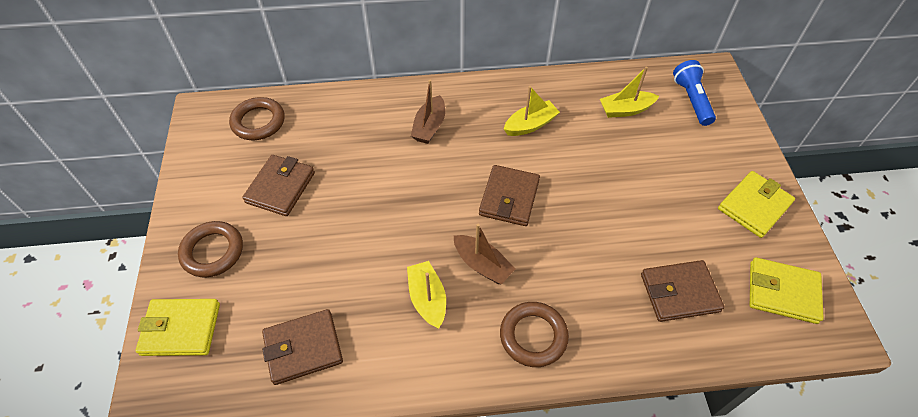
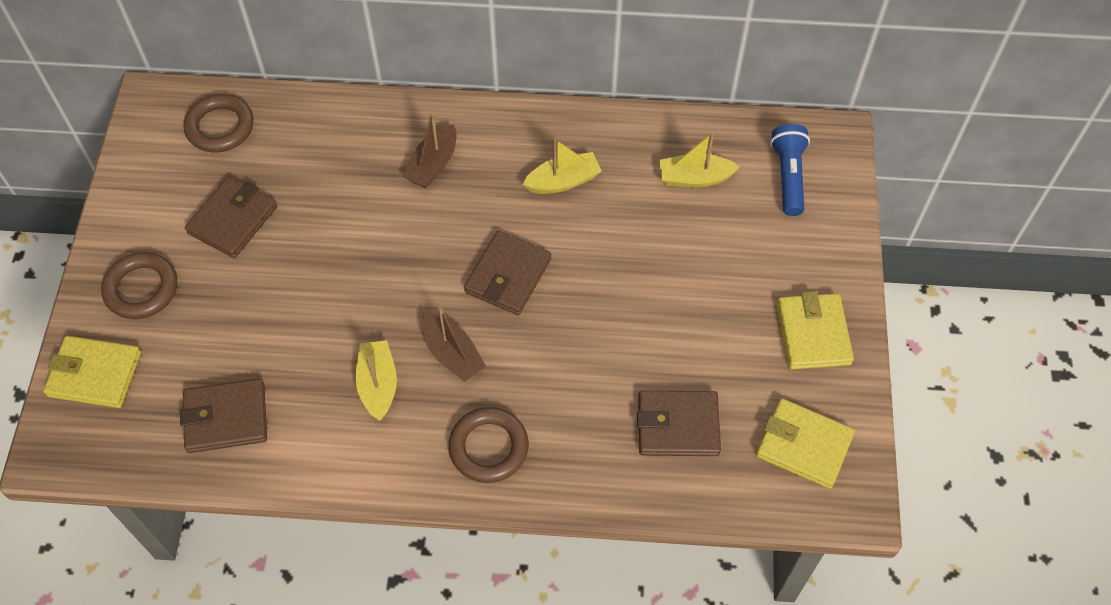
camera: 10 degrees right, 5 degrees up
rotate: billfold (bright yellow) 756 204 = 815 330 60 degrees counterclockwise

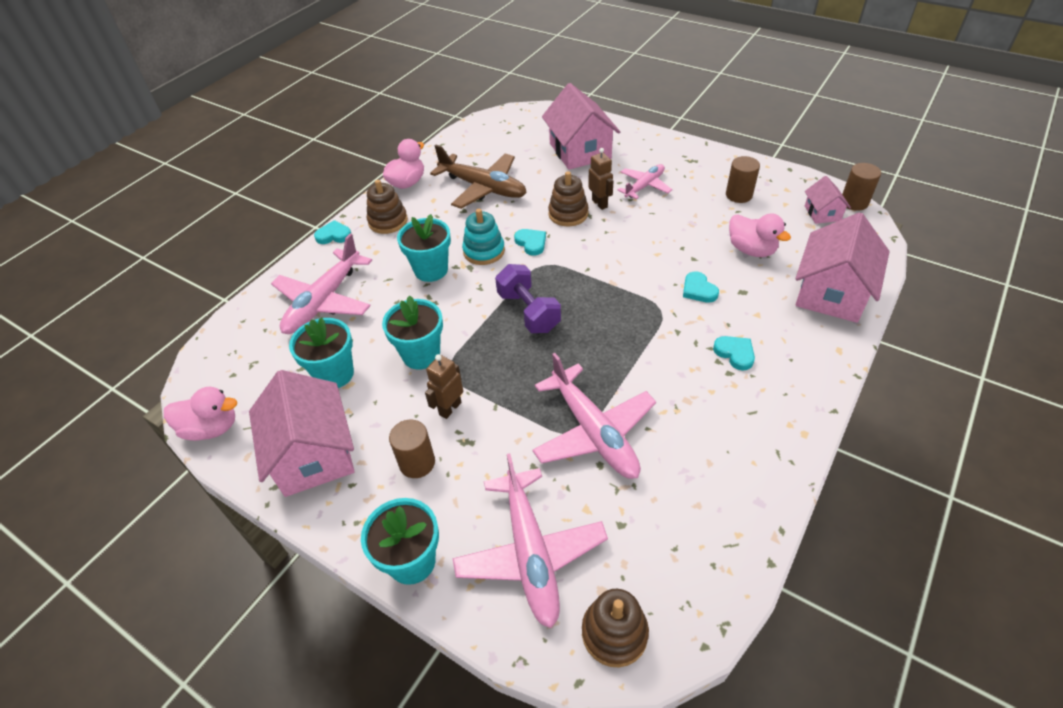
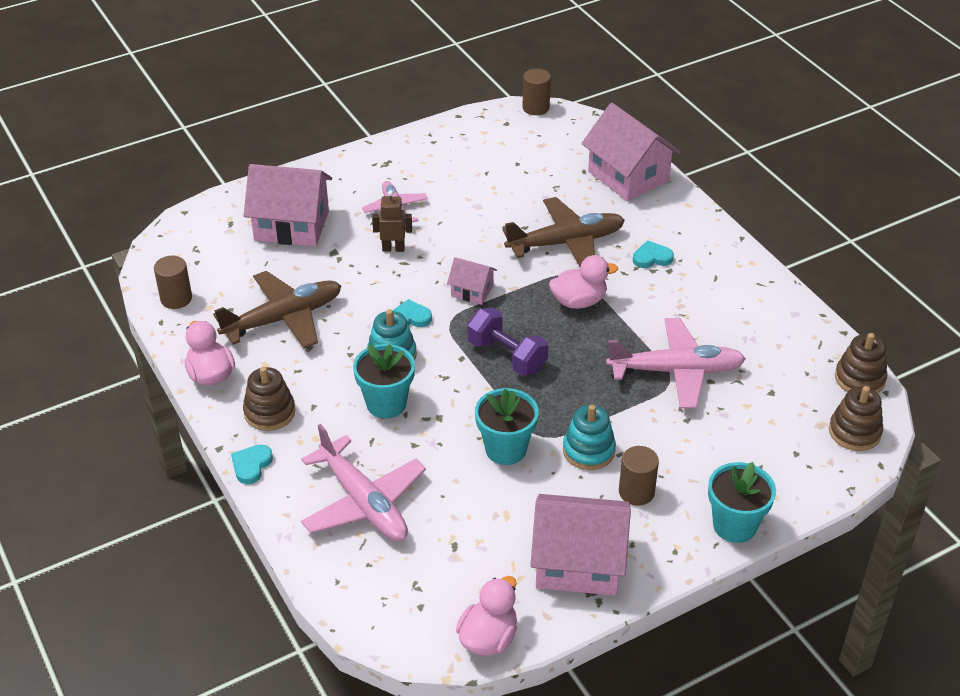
camera: 65 degrees left, 5 degrees down
delete: potted plant (turquoise) 321 352; plane (pink) 530 540
move: solid cylinder (russet) 743 179 to 173 282; toy house (pink) 828 200 to 472 281; duck (pink) 760 235 to 583 282; ring stacker (russet) 568 198 to 861 363
replace: love heart (turquoise) 701 287 to plane (russet) 563 232; toy robot (russet) 444 386 to ring stacker (turquoise) 589 437
rotate: dumbbell (royal purple) 528 298 = 507 341 45 degrees clockwise

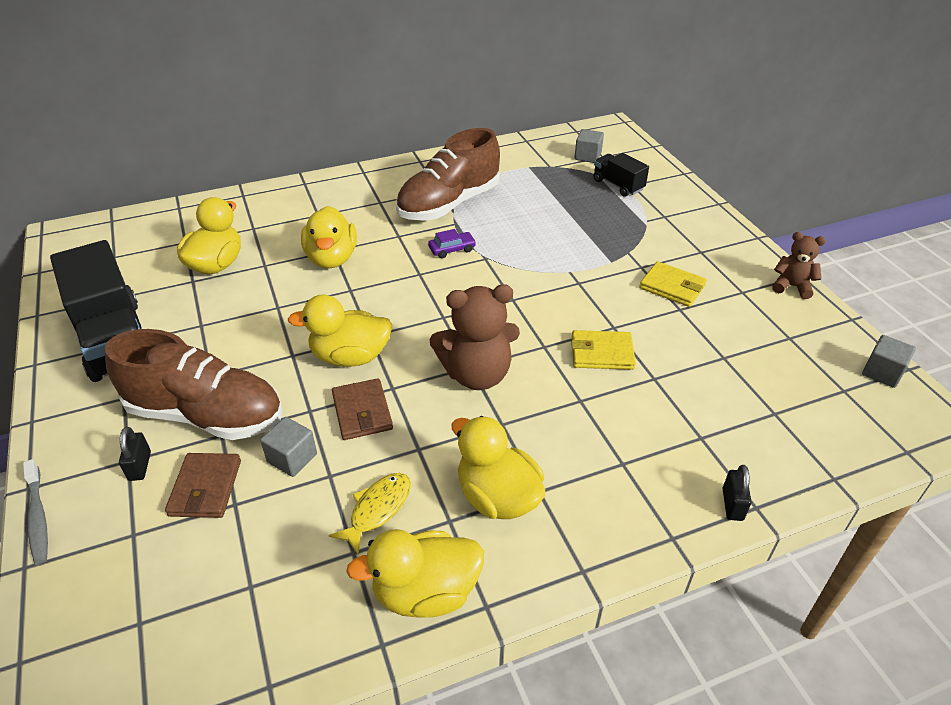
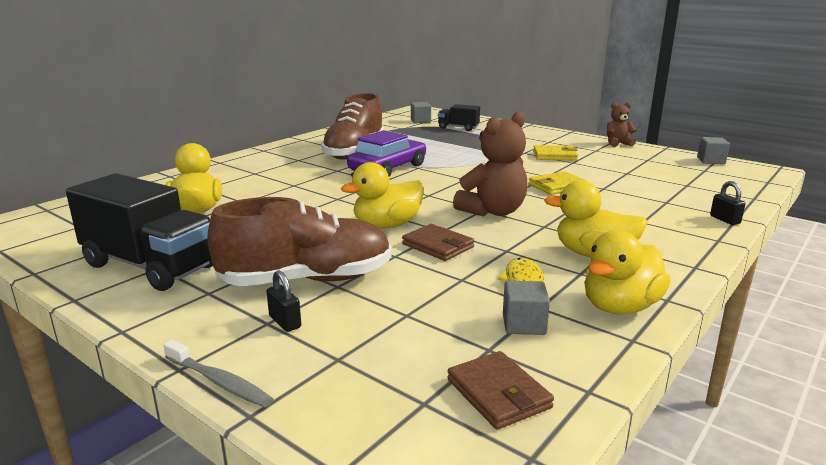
camera: 30 degrees left, 20 degrees down
delete: duck (bright yellow) 329 237
move: billfold (russet) 203 485 to 500 390; cube (grey) 288 447 to 526 308
resize: car (royal purple) 452 244 = 386 153 x2.25

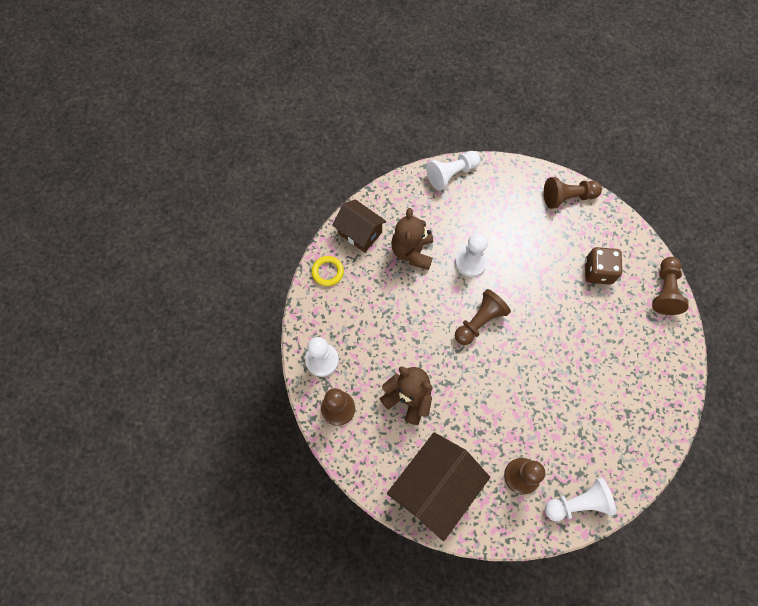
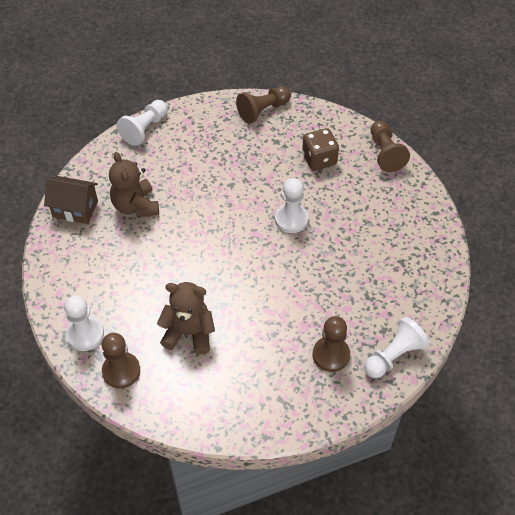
camera: 25 degrees left, 15 degrees down
delete: ring (bright yellow) 328 271; toy house (russet) 438 486; chess pawn (russet) 483 317
move: chess pawn (snow-white) 471 255 to 292 205

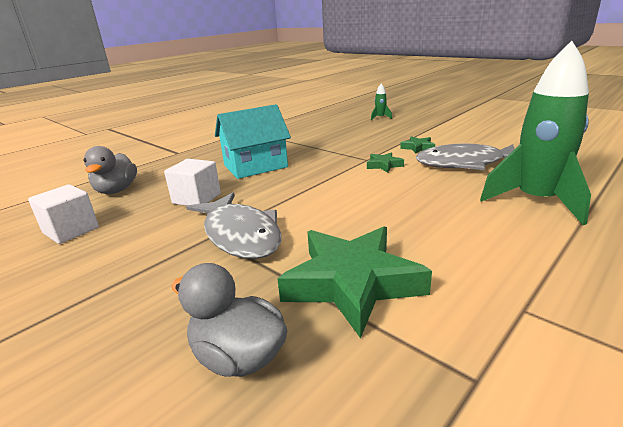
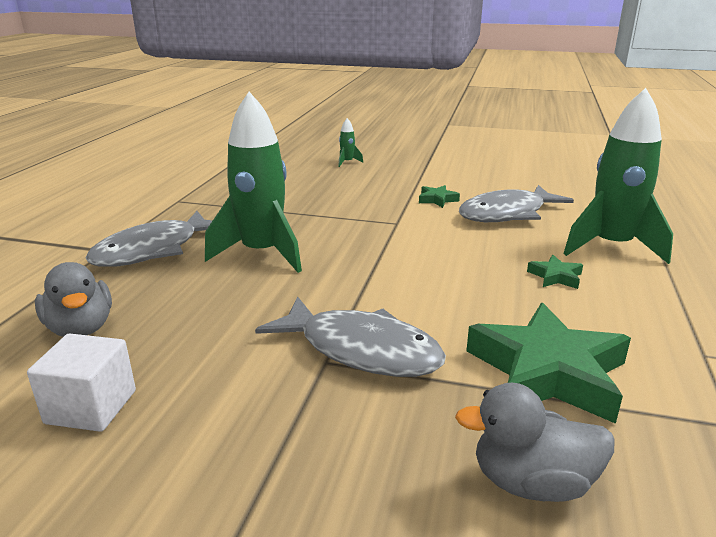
camera: 30 degrees left, 0 degrees up
delete: cube (snow-white) 192 182
insert: fish figure (grey) 149 239
move: star shape (green) 385 162 to 555 272
replace: toy house (turquoise) 253 141 to spaceship (green) 253 182

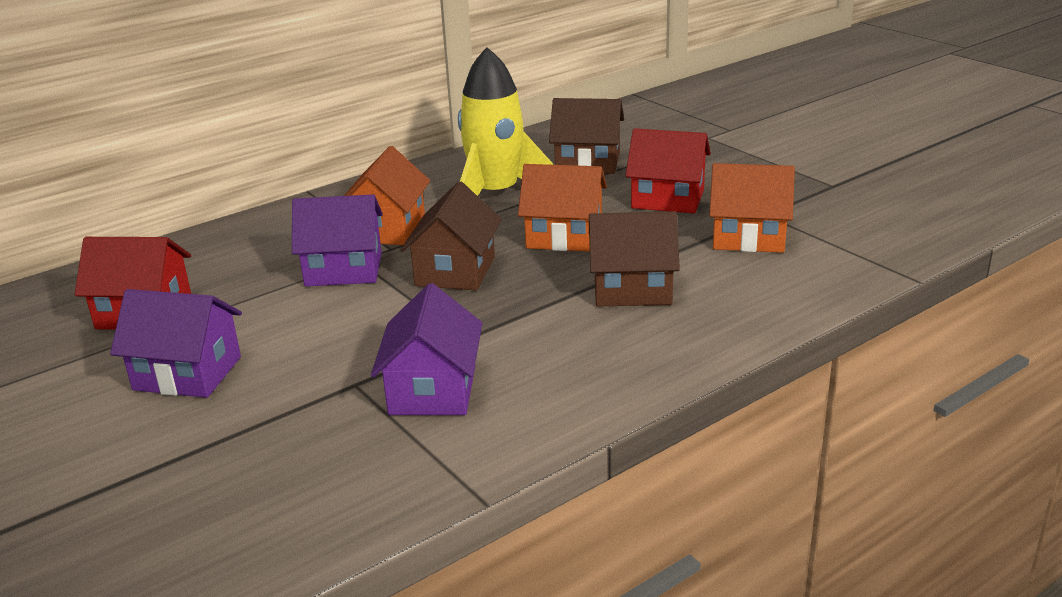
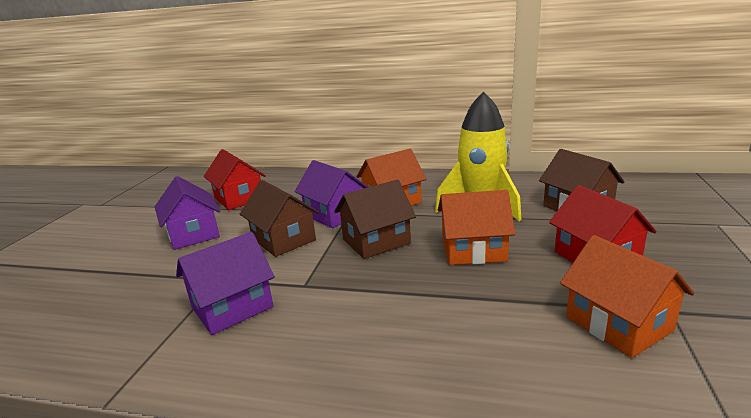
camera: 50 degrees right, 5 degrees down
move: toy house (russet) 634 258 to 279 218
rotate: toy house (bright orange) 562 208 = 476 227 60 degrees counterclockwise

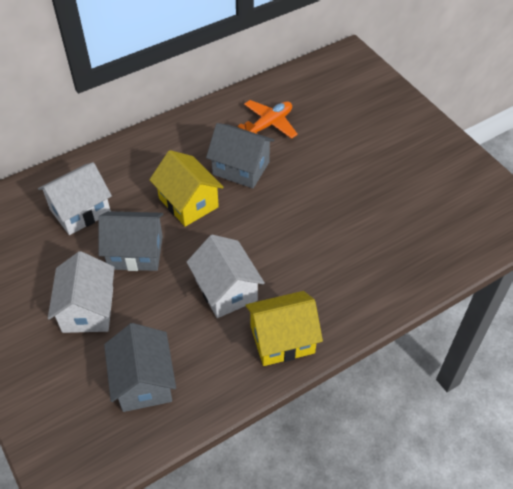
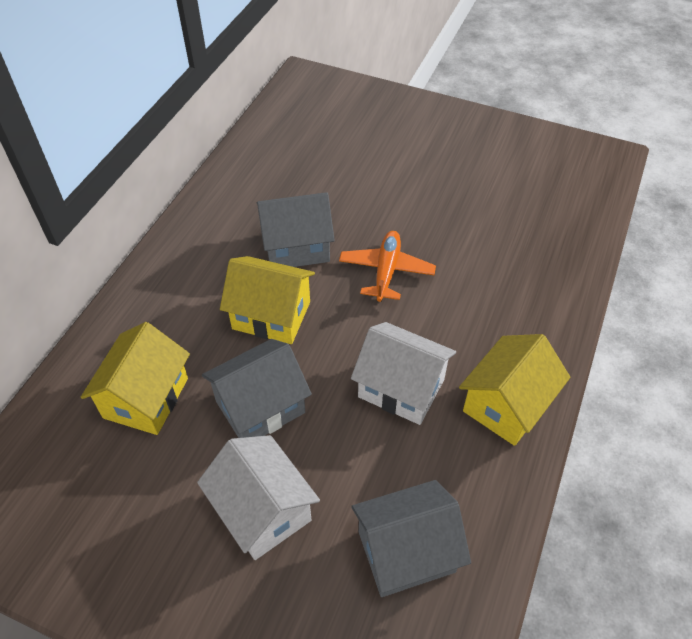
camera: 35 degrees left, 0 degrees up
move: plane (bright orange) 268 119 to 387 266
recolor: toy house (snow-white) 75 198 to toy house (bright yellow) 135 378
rotate: toy house (grey) 140 367 = 411 538 60 degrees counterclockwise

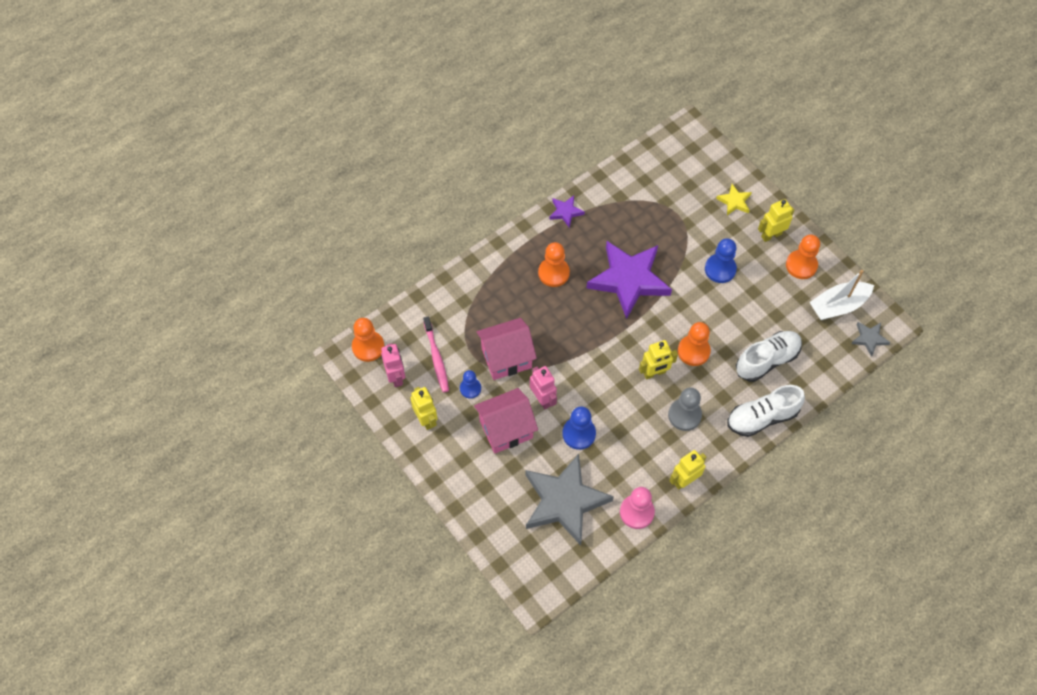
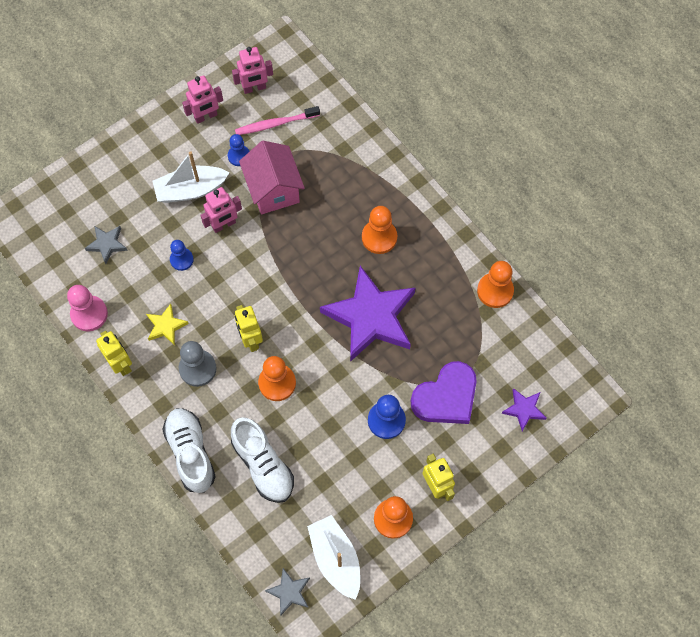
camera: 90 degrees right, 5 degrees up
insert: love heart (royal purple) 443 392
move: star shape (bright yellow) 734 199 to 167 324; chess pawn (bright orange) 368 340 to 495 284; star shape (royal purple) 567 212 to 524 409
replace: toy house (pink) 506 421 to boat (snow-white) 191 177
recolor: toy robot (bright yellow) 423 408 to toy robot (pink) 202 99
resize: star shape (grey) 569 499 = 106 245 x0.44; chess pawn (royal blue) 579 428 = 182 255 x0.65

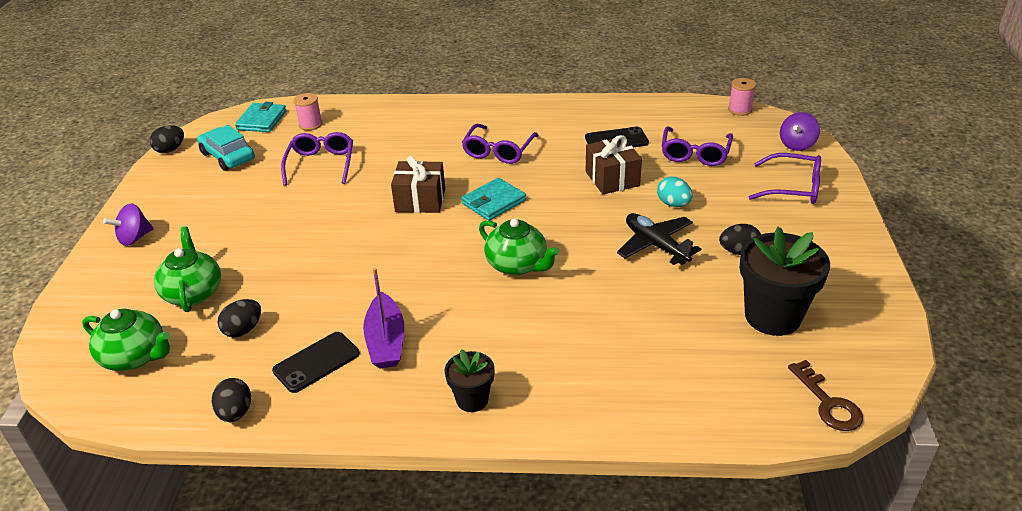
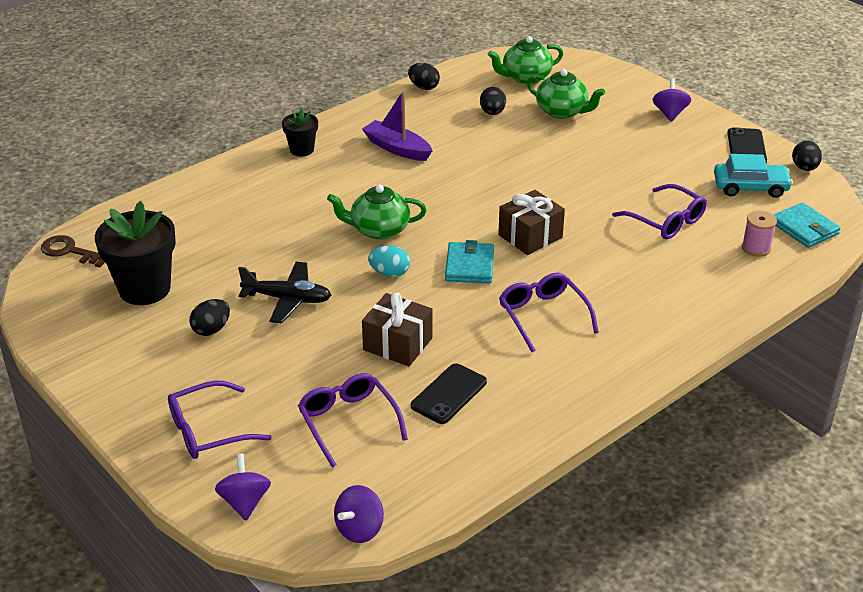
camera: 135 degrees right, 0 degrees up
move: toy egg (turquoise) 675 192 to 389 261; phone (ebony) 316 362 to 747 145
replace: bobbin (pink) 742 97 to toy top (royal purple) 359 514

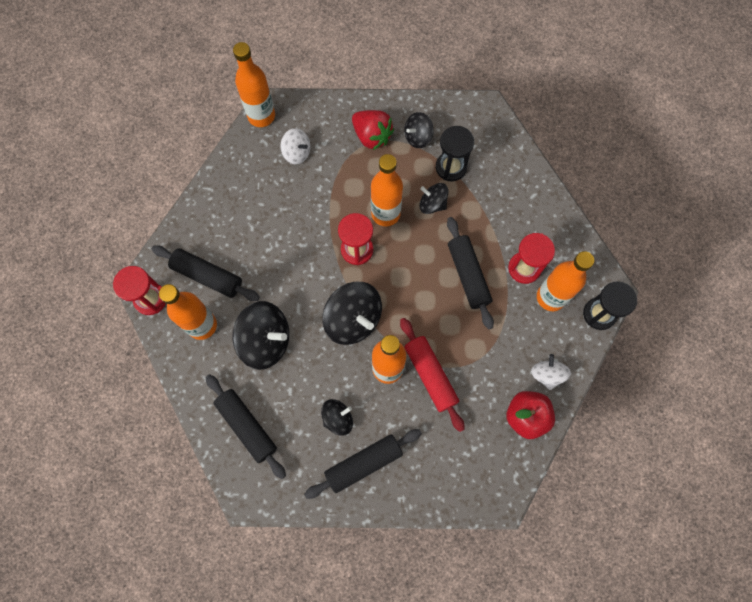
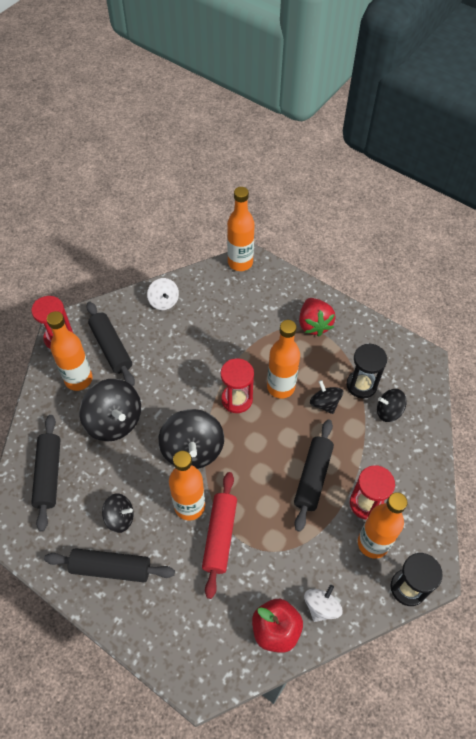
camera: 35 degrees right, 15 degrees down
move: toy top (snow-white) 295 146 to 163 294; toy top (ebony) 419 130 to 392 405

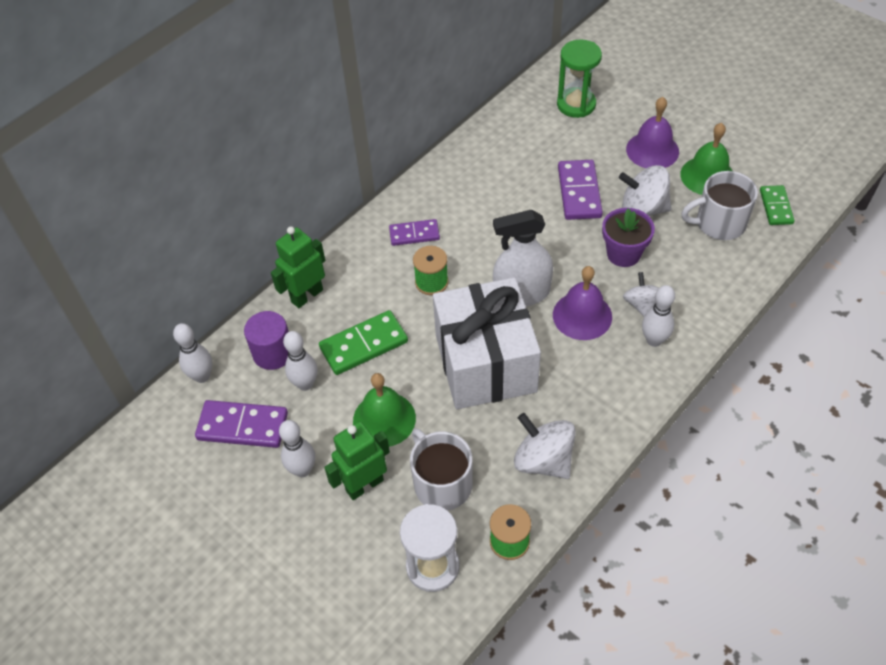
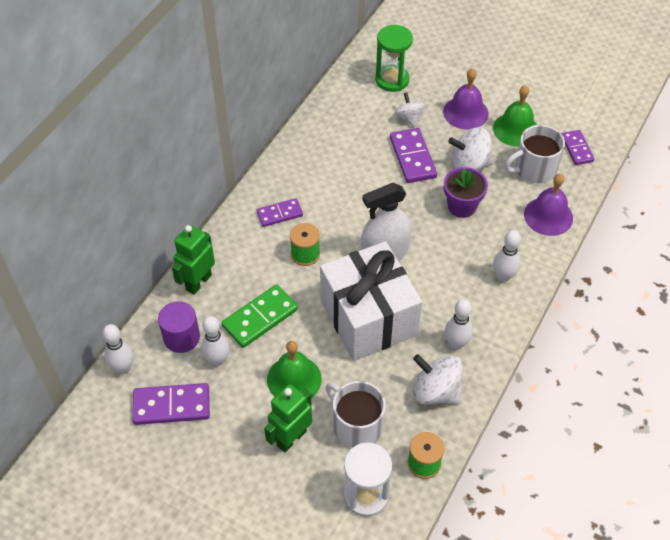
camera: 15 degrees left, 0 degrees up
move: toy top (snow-white) 641 294 to 410 109; tenpin (snow-white) 297 448 to 459 324; hand bell (royal purple) 582 303 to 548 205
recolor: domino piece (green) 777 205 to domino piece (royal purple) 578 147

